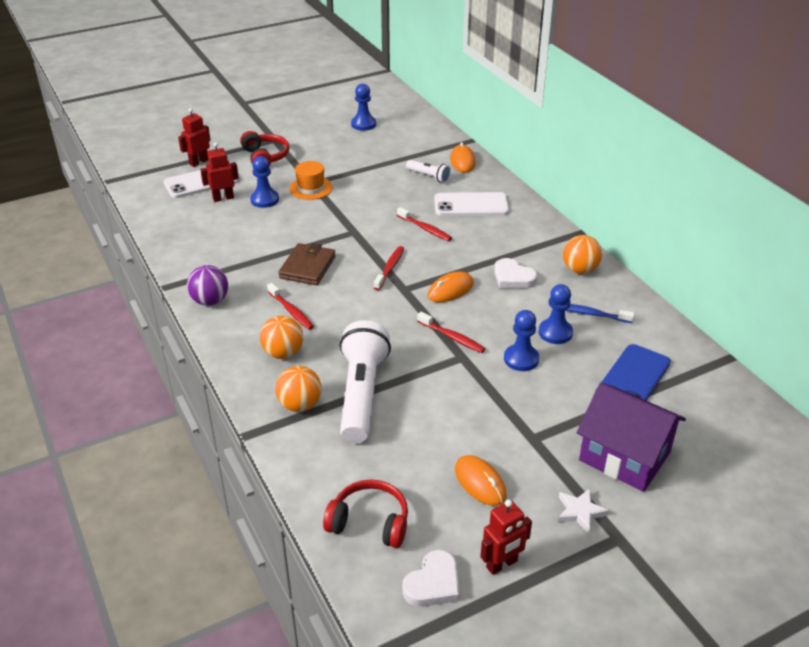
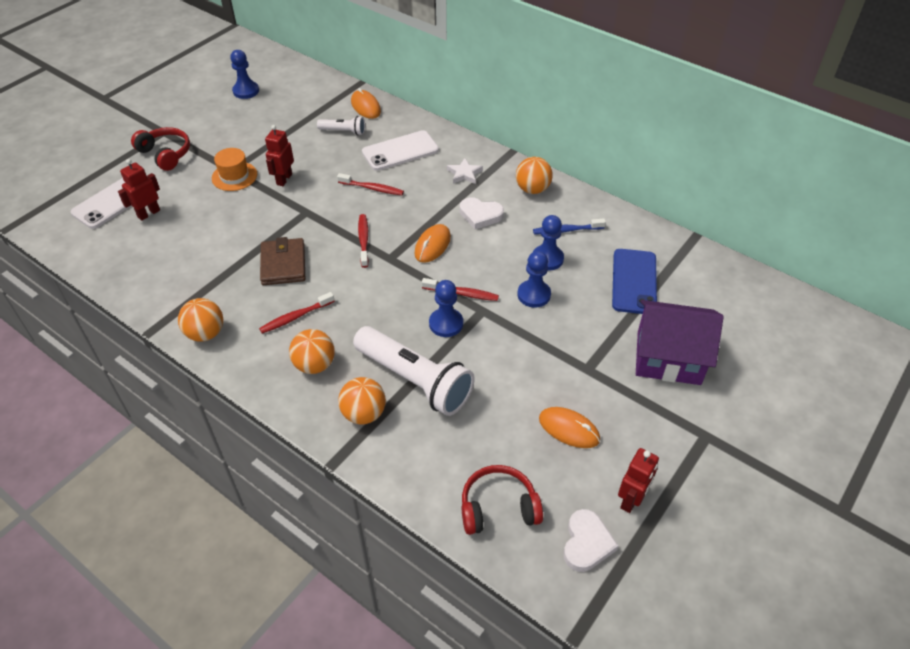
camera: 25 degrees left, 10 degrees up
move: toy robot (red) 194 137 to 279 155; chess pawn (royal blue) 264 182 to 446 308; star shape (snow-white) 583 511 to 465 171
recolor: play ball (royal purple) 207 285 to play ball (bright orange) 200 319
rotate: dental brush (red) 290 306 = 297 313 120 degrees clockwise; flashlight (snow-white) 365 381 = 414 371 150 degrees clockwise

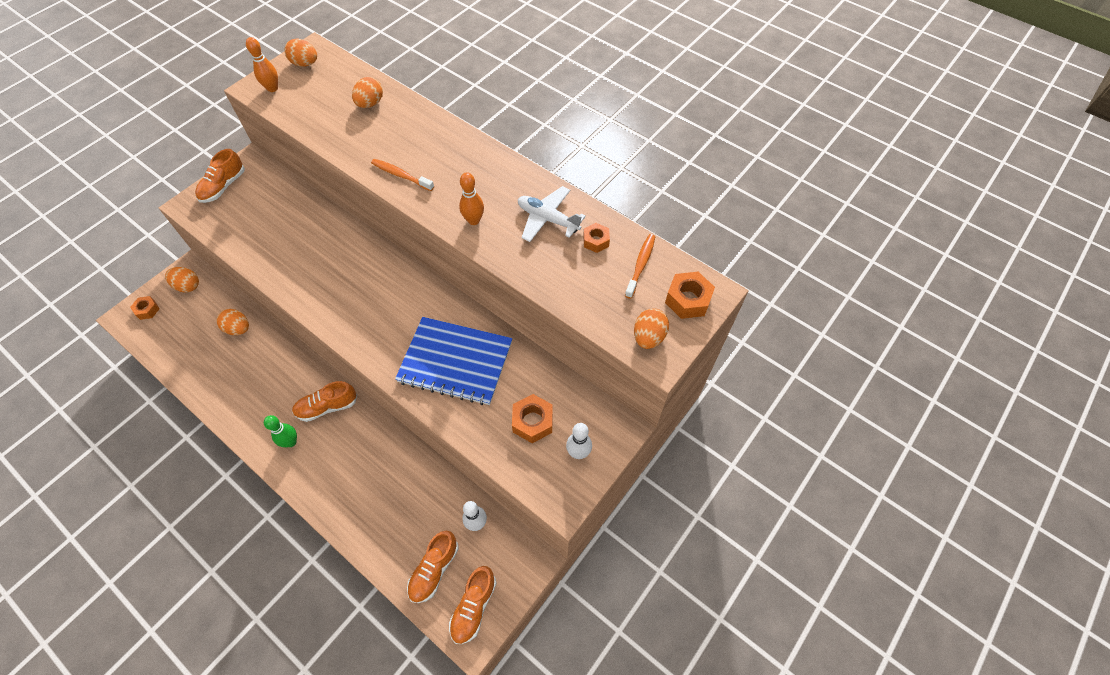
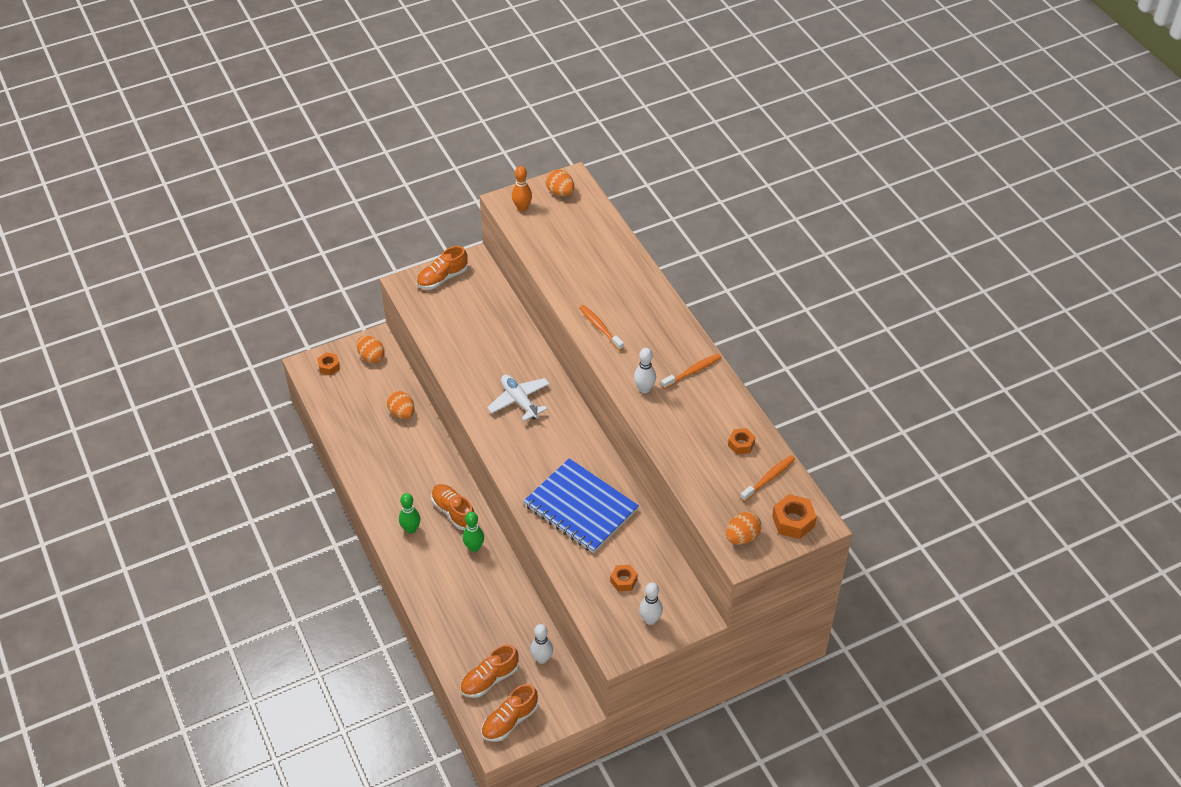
camera: 25 degrees right, 10 degrees down
delete: toy egg (bright orange) 367 92
insert: tenpin (green) 473 532; dental brush (bright orange) 691 371
move: plane (snow-white) 552 214 to 518 398
recolor: tenpin (bright orange) 471 198 to tenpin (snow-white) 645 371
rotate: sneaker (bright orange) 324 401 = 453 507 45 degrees clockwise
resize: nut (bright orange) 532 418 = 624 578 x0.65

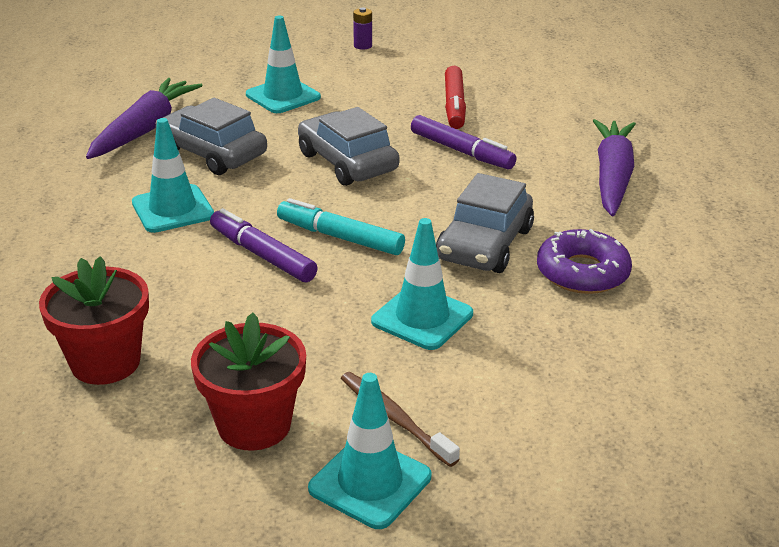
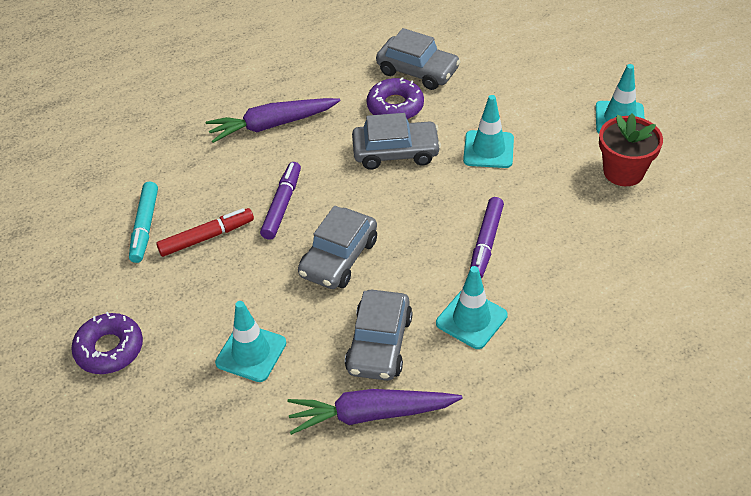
camera: 115 degrees left, 15 degrees up
delete: potted plant (red) 94 320; dental brush (russet) 400 419
insert: car (grey) 418 59
move: marker (turquoise) 341 226 to 143 222
replace: power cell (royal purple) 362 28 to donut (royal purple) 107 343

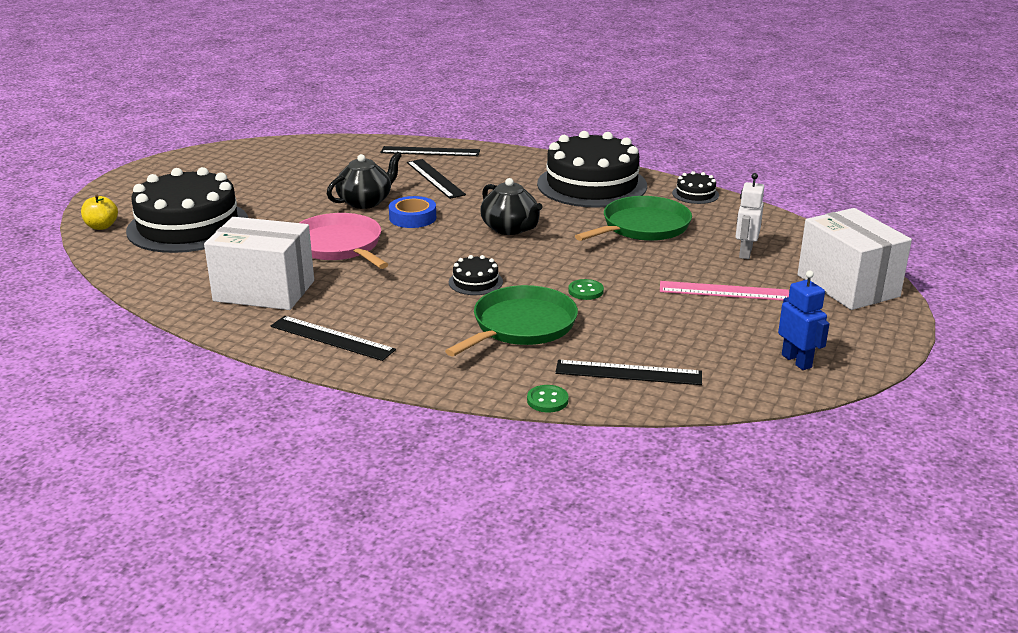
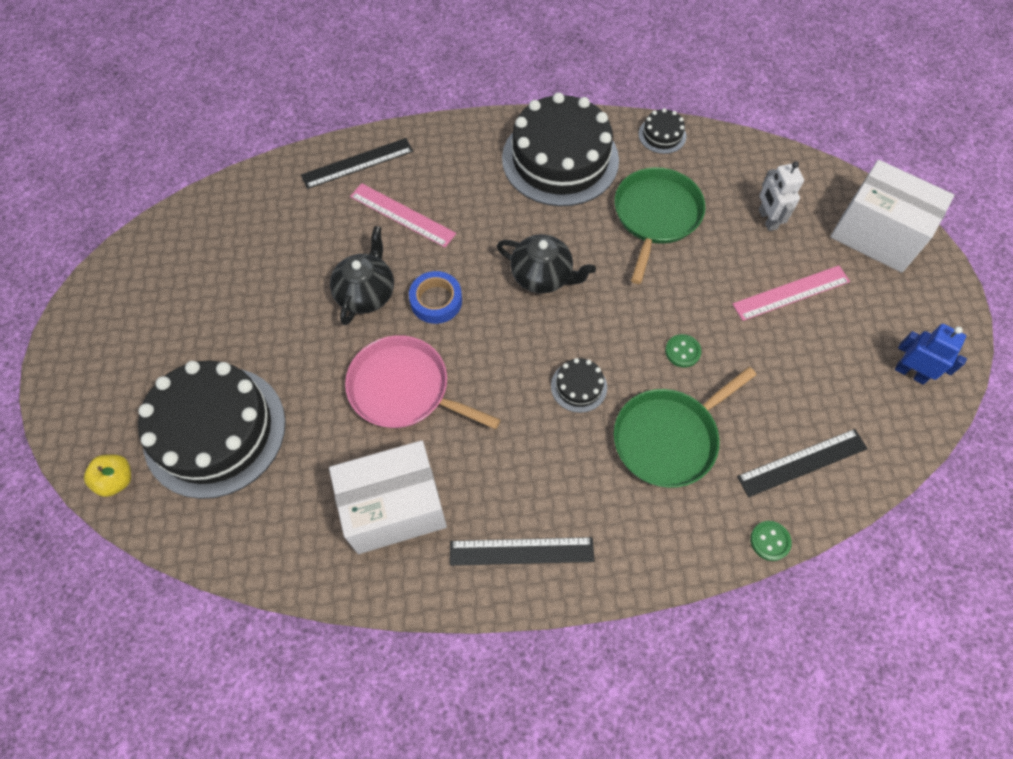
camera: 30 degrees left, 35 degrees up
recolor: measuring stick (ebony) 436 179 to measuring stick (pink) 403 215
rotate: skillet (green) 511 320 = 685 427 135 degrees counterclockwise

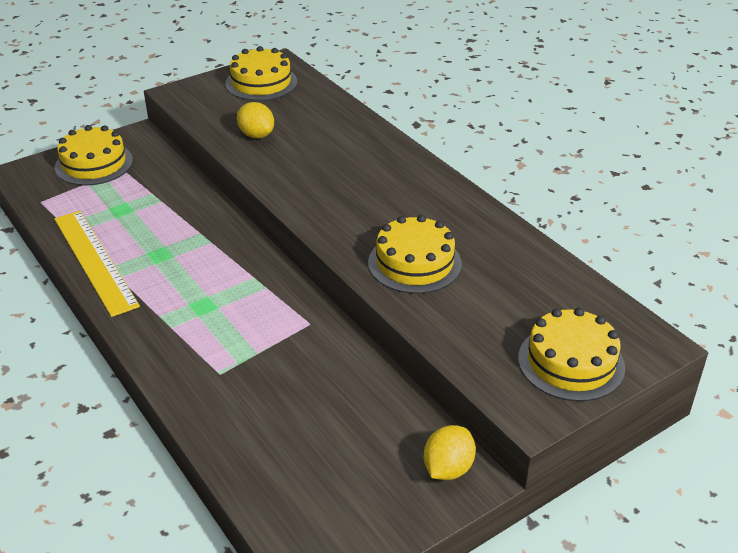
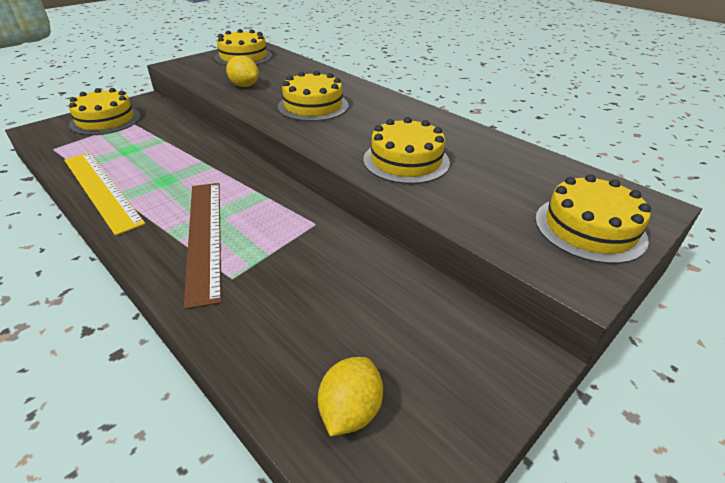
camera: 10 degrees left, 0 degrees up
insert: measuring stick (russet) 203 246; cake (bright yellow) 313 96
move: toy lemon (bright yellow) 450 452 to 350 396

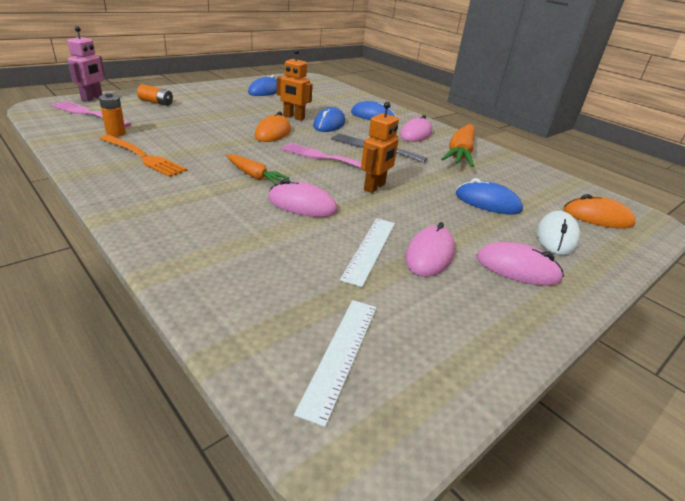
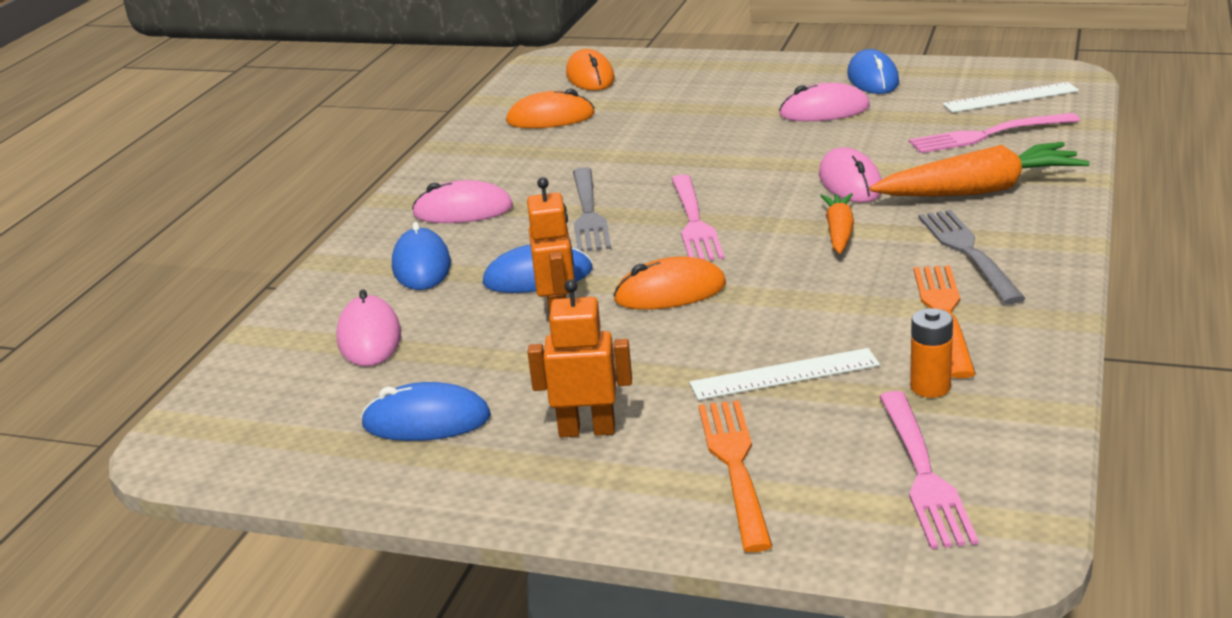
camera: 115 degrees left, 5 degrees down
delete: toy robot (pink) 86 64; mouse (snow-white) 558 233
insert: mouse (bright orange) 550 108; fork (pink) 994 133; fork (grey) 972 257
move: mouse (pink) 520 264 to 368 327; toy robot (bright orange) 380 147 to 580 358; measuring stick (snow-white) 367 252 to 784 374; mouse (royal blue) 489 196 to 873 71; root vegetable (bright orange) 458 145 to 980 169
replace: power cell (bright orange) 155 95 to fork (bright orange) 735 476

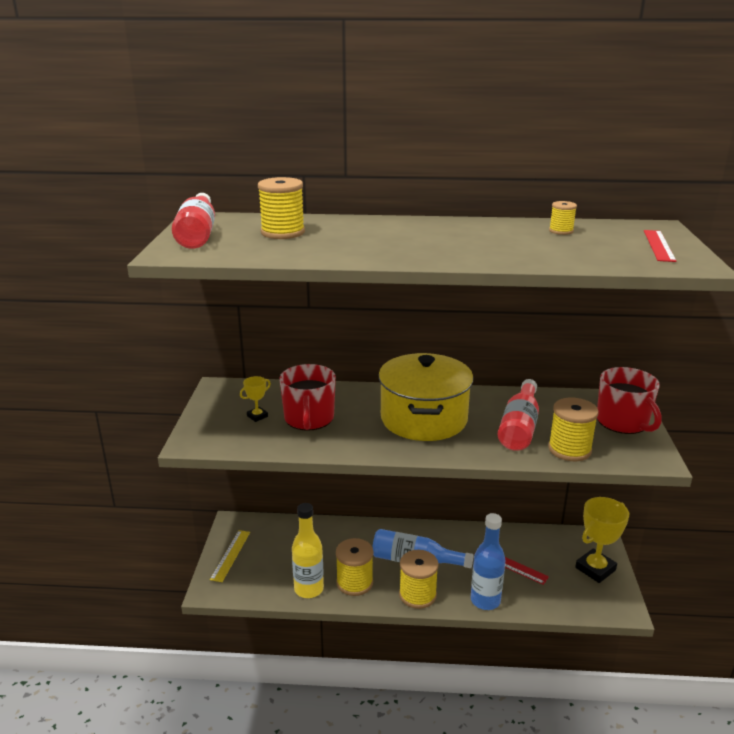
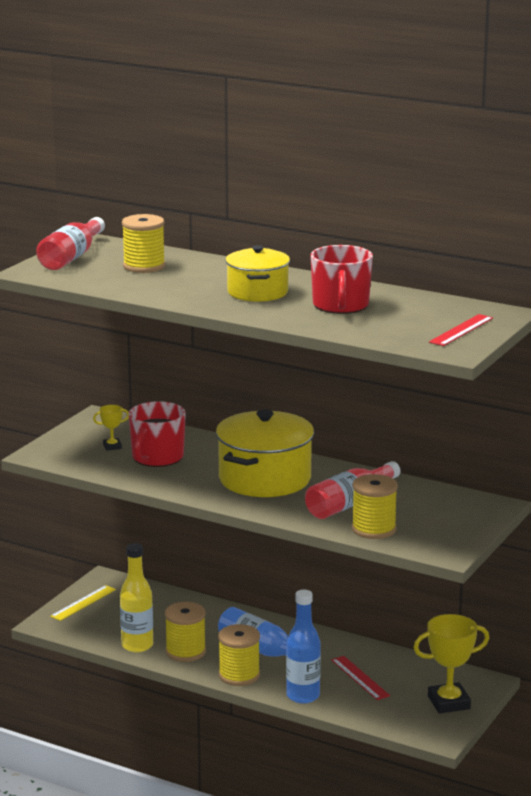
camera: 25 degrees right, 5 degrees down
delete: bobbin (bright yellow) 563 218
insert: stockpot (bright yellow) 257 273
move: tea mug (red) 629 400 to 341 279

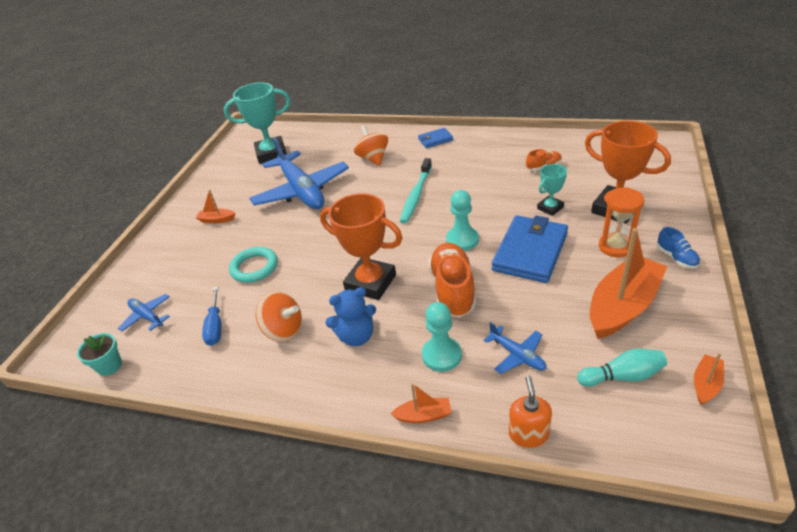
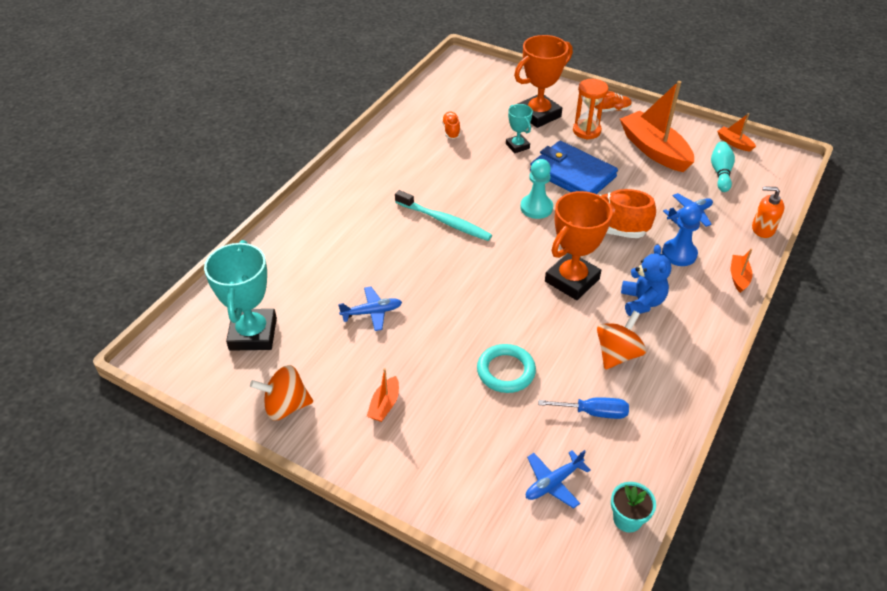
camera: 80 degrees left, 5 degrees up
delete: billfold (royal blue) 435 138
move: toy top (bright orange) 371 145 to 281 392
recolor: sneaker (royal blue) 678 248 to sneaker (bright orange) 613 101; chess pawn (turquoise) 442 337 to chess pawn (royal blue) 682 235
resize: plane (royal blue) 299 173 = 370 309 x0.44

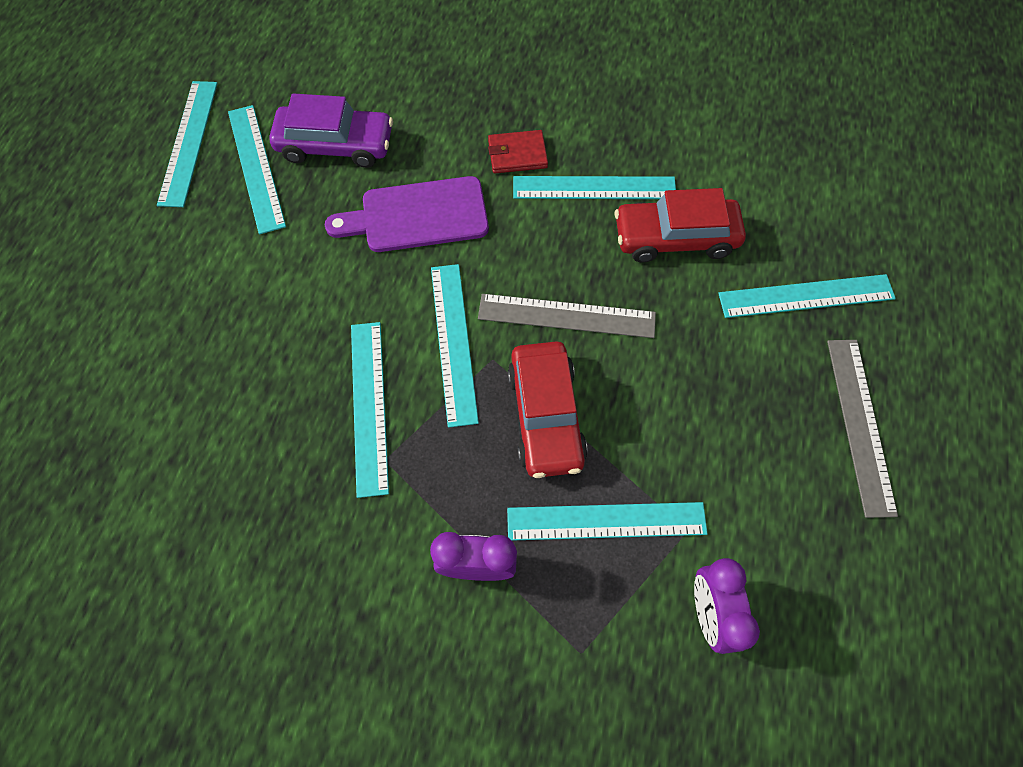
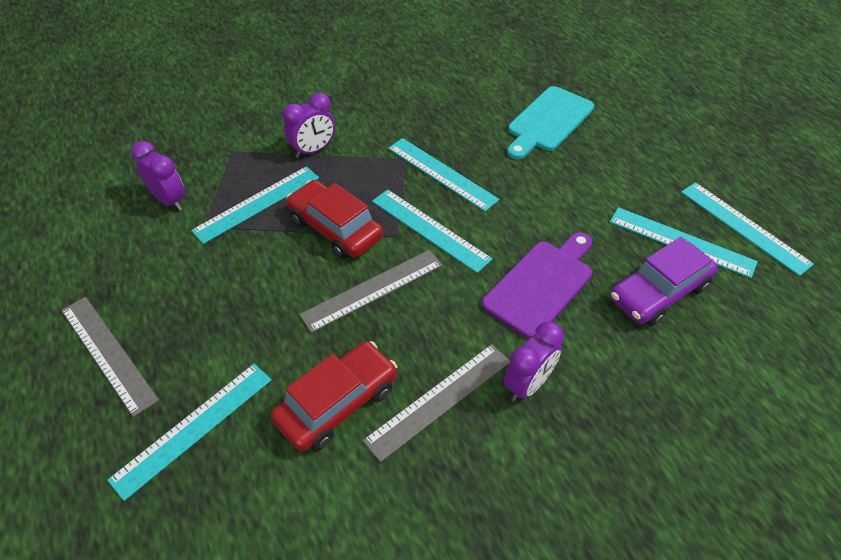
camera: 140 degrees right, 15 degrees down
insert: cutting board (turquoise) 550 122
replace: billfold (red) 518 151 to alarm clock (royal purple) 534 361
recolor: measuring stick (turquoise) 594 187 to measuring stick (grey) 436 403

